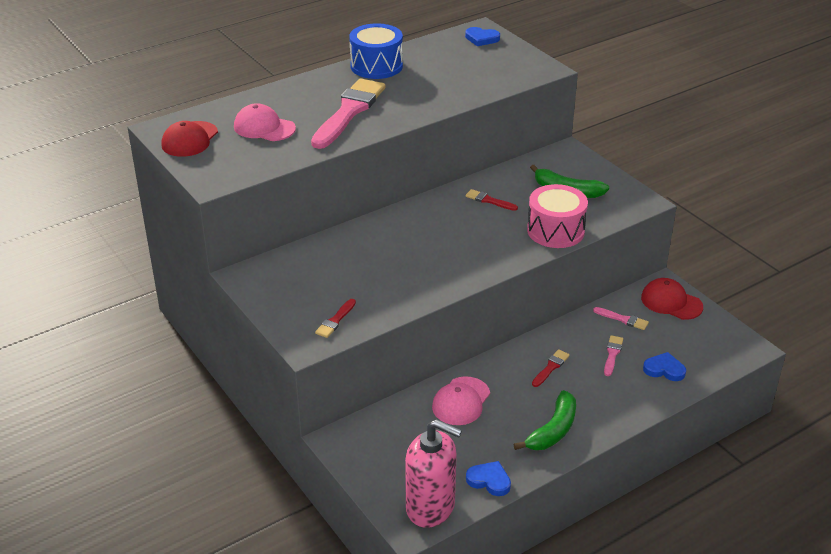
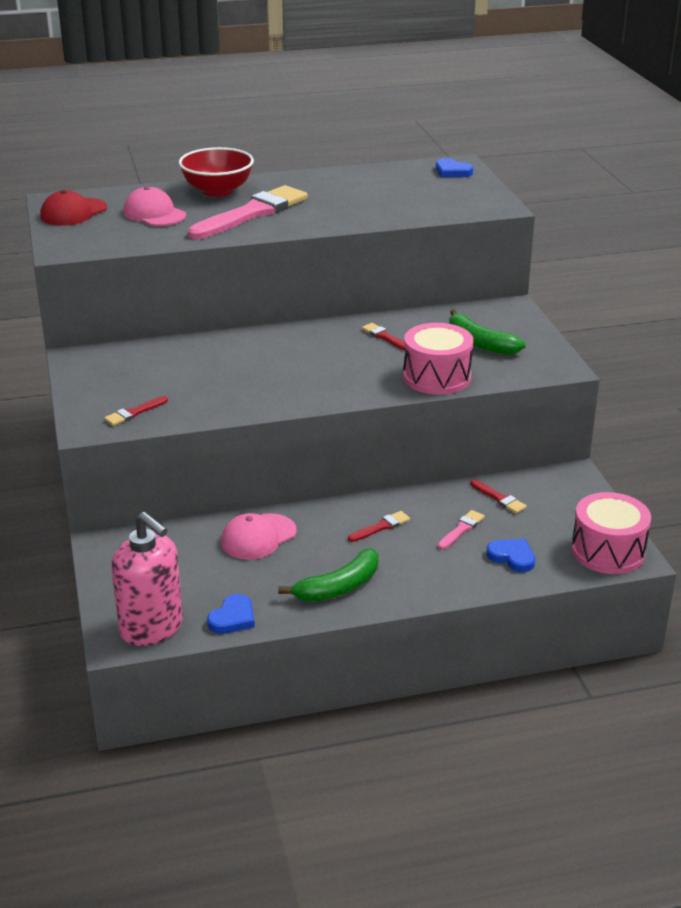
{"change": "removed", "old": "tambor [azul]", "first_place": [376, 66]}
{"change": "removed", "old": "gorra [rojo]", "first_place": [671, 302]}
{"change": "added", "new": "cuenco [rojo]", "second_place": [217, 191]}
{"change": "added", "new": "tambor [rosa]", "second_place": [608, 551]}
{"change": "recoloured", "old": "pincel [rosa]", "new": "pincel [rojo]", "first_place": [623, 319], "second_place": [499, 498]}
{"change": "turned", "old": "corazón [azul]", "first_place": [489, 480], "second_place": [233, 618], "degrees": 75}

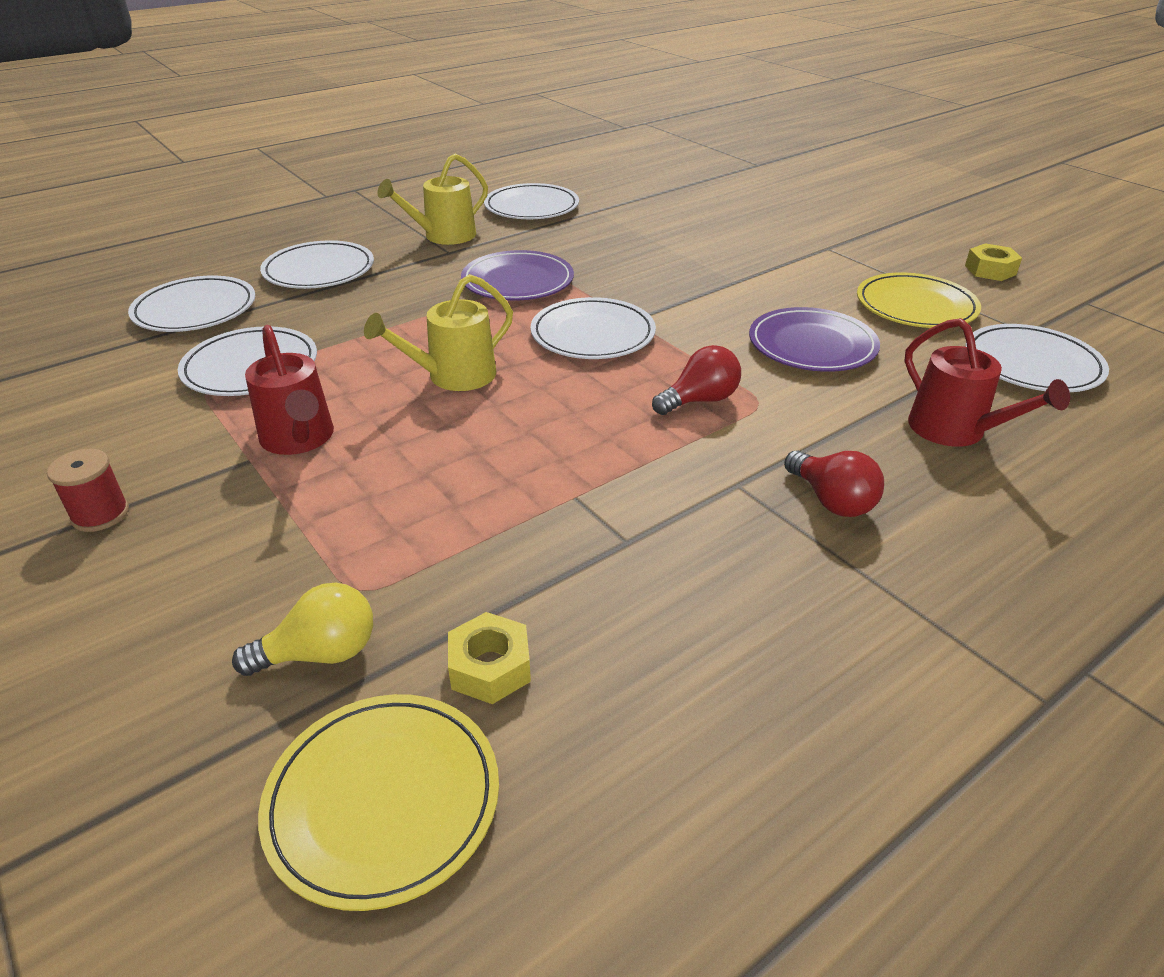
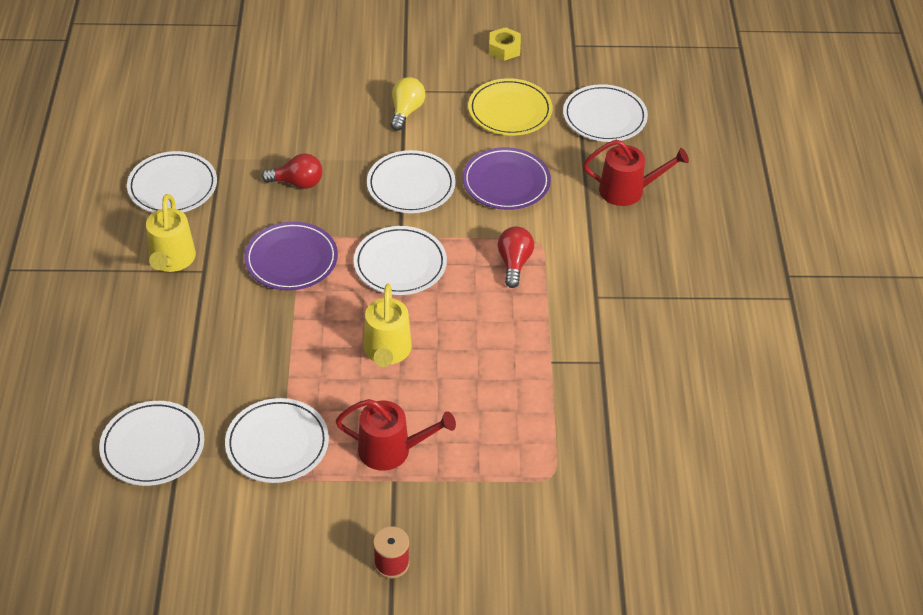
{"change": "removed", "old": "plato [amarillo]", "first_place": [383, 800]}
{"change": "removed", "old": "tuerca [amarillo]", "first_place": [490, 667]}
{"change": "moved", "old": "bombilla [amarillo]", "first_place": [320, 653], "second_place": [406, 111]}
{"change": "moved", "old": "plato [blanco]", "first_place": [319, 270], "second_place": [411, 185]}
{"change": "moved", "old": "bombilla [rojo]", "first_place": [831, 501], "second_place": [297, 183]}

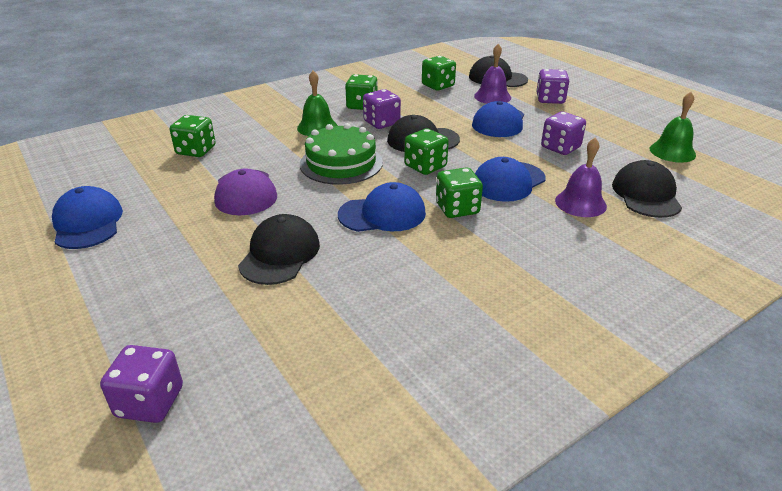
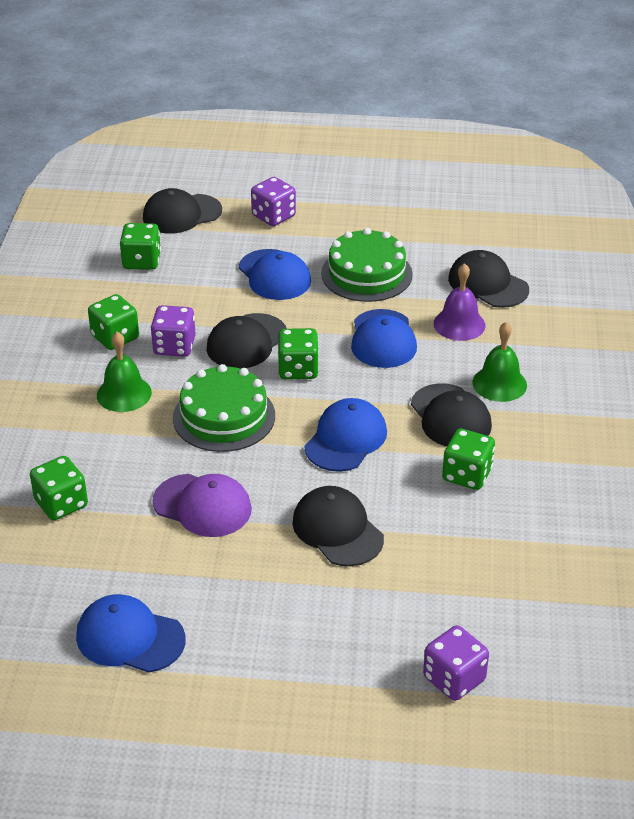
{"change": "removed", "old": "campana [morado]", "first_place": [492, 96]}
{"change": "added", "new": "gorra [negro]", "second_place": [450, 416]}
{"change": "moved", "old": "dado [verde]", "first_place": [457, 209], "second_place": [467, 475]}
{"change": "moved", "old": "campana [verde]", "first_place": [672, 152], "second_place": [499, 383]}
{"change": "replaced", "old": "dado [morado]", "new": "tarta [verde]", "first_place": [560, 148], "second_place": [366, 274]}

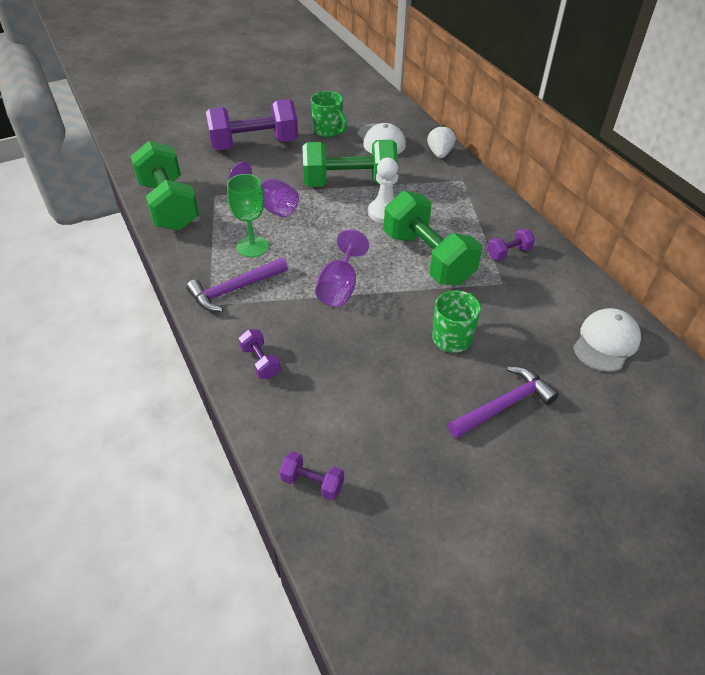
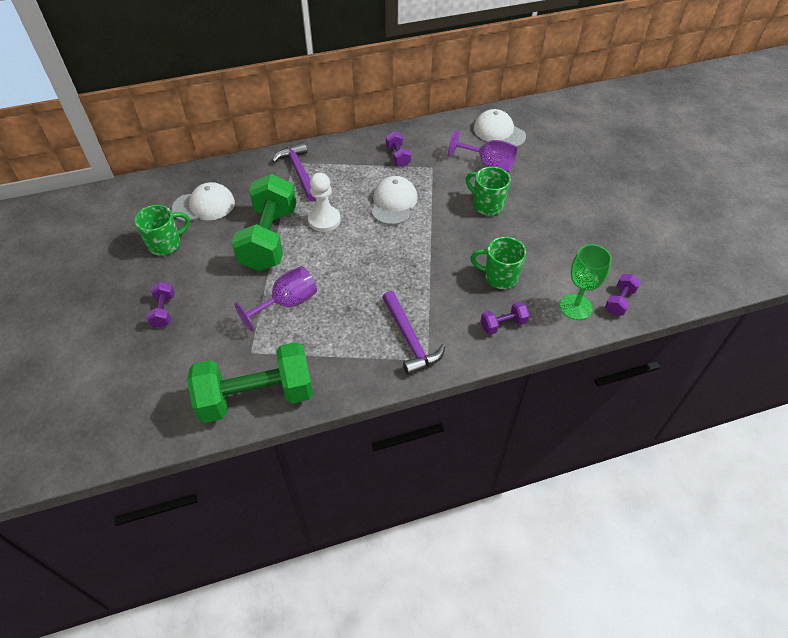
{"change": "removed", "old": "fresa [blanco]", "first_place": [440, 153]}
{"change": "added", "new": "taza [verde]", "second_place": [499, 277]}
{"change": "moved", "old": "copa [verde]", "first_place": [252, 246], "second_place": [576, 307]}
{"change": "moved", "old": "copa [morado]", "first_place": [339, 287], "second_place": [489, 164]}
{"change": "moved", "old": "martillo [morado]", "first_place": [504, 405], "second_place": [299, 172]}
{"change": "replaced", "old": "mancuerna [verde]", "new": "gorra [blanco]", "first_place": [427, 258], "second_place": [394, 203]}
{"change": "resized", "old": "mancuerna [morado]", "first_place": [254, 144], "second_place": [164, 311], "factor": 0.43}

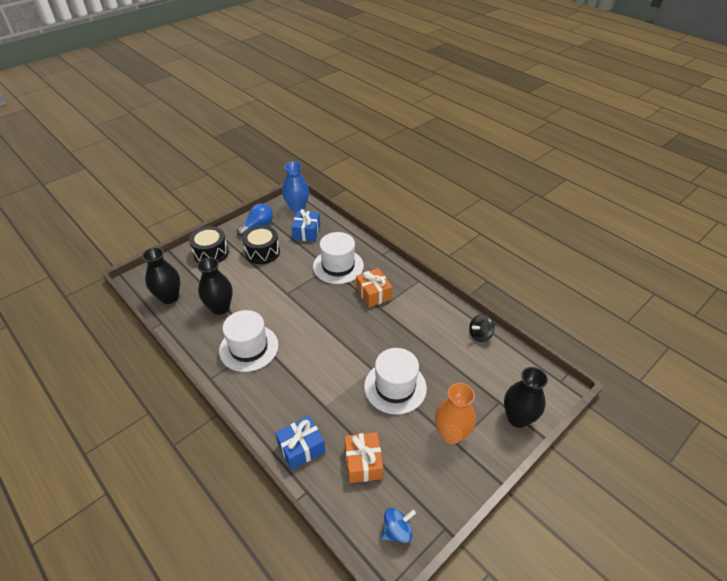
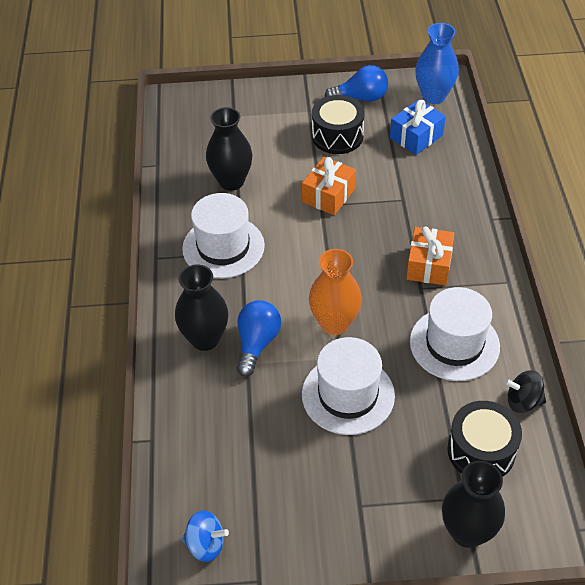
{"change": "removed", "old": "regalo [azul]", "first_place": [301, 448]}
{"change": "added", "new": "bombilla [azul]", "second_place": [257, 343]}
{"change": "moved", "old": "florero [negro]", "first_place": [169, 297], "second_place": [205, 339]}
{"change": "moved", "old": "tambor [negro]", "first_place": [211, 253], "second_place": [481, 451]}
{"change": "moved", "old": "sombrero [blanco]", "first_place": [338, 266], "second_place": [454, 344]}
{"change": "moved", "old": "regalo [naranja]", "first_place": [363, 463], "second_place": [328, 195]}
{"change": "moved", "old": "florero [naranja]", "first_place": [451, 434], "second_place": [334, 323]}

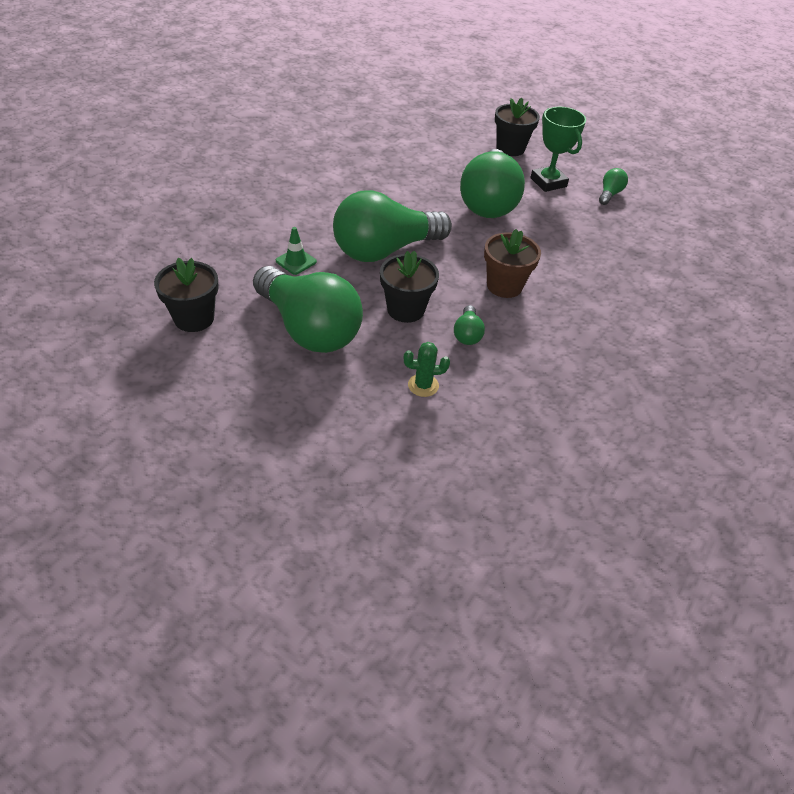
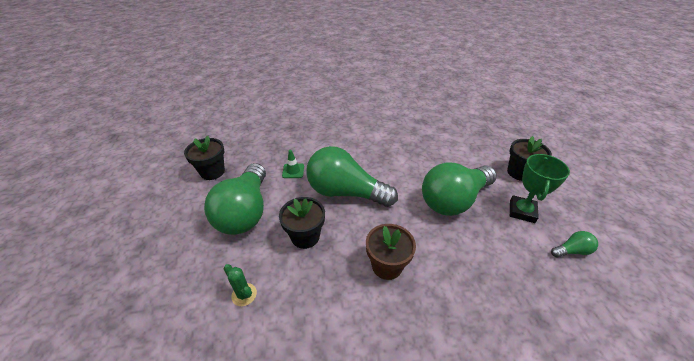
{"change": "removed", "old": "bombilla [verde]", "first_place": [467, 334]}

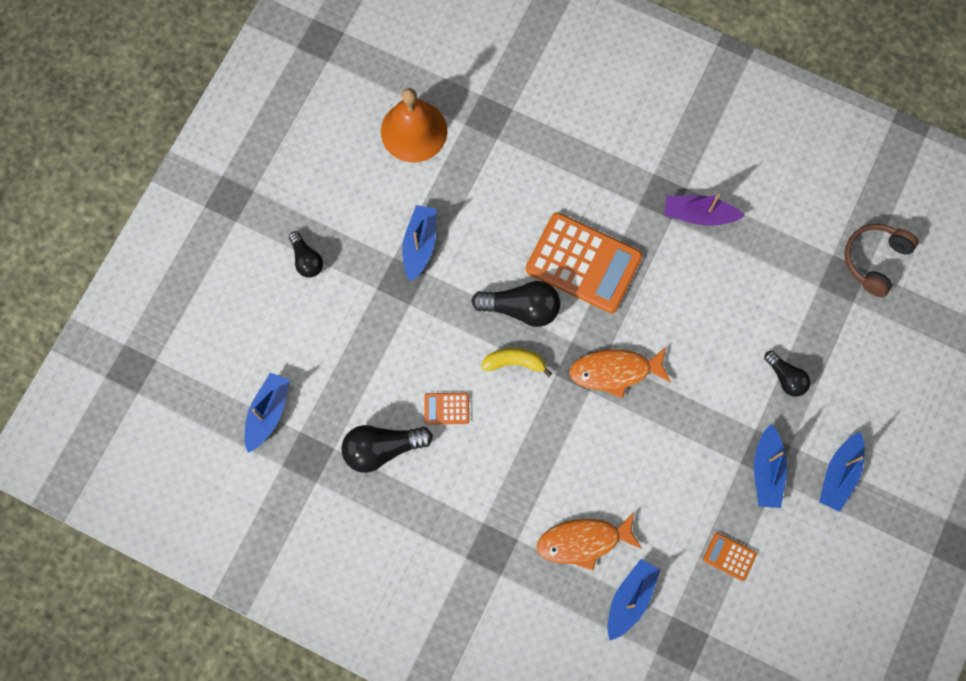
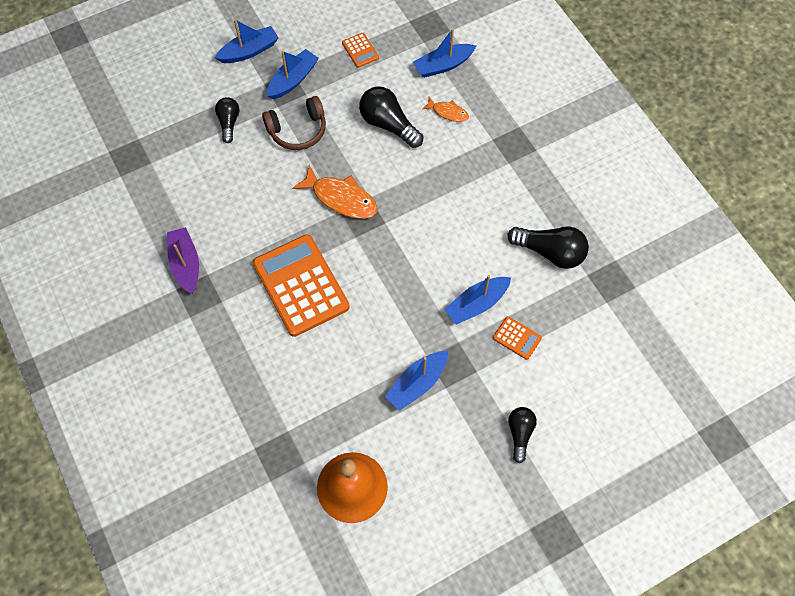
{"change": "removed", "old": "plátano [amarillo]", "first_place": [514, 362]}
{"change": "moved", "old": "barco [azul]", "first_place": [268, 413], "second_place": [477, 304]}
{"change": "moved", "old": "calculadora [naranja]", "first_place": [446, 408], "second_place": [517, 338]}
{"change": "moved", "old": "bombilla [negro]", "first_place": [521, 308], "second_place": [388, 125]}
{"change": "moved", "old": "auriculares [marrón]", "first_place": [875, 260], "second_place": [298, 130]}
{"change": "turned", "old": "barco [morado]", "first_place": [698, 215], "second_place": [185, 264], "degrees": -150}
{"change": "resized", "old": "pez [naranja]", "first_place": [583, 541], "second_place": [448, 112], "factor": 0.56}

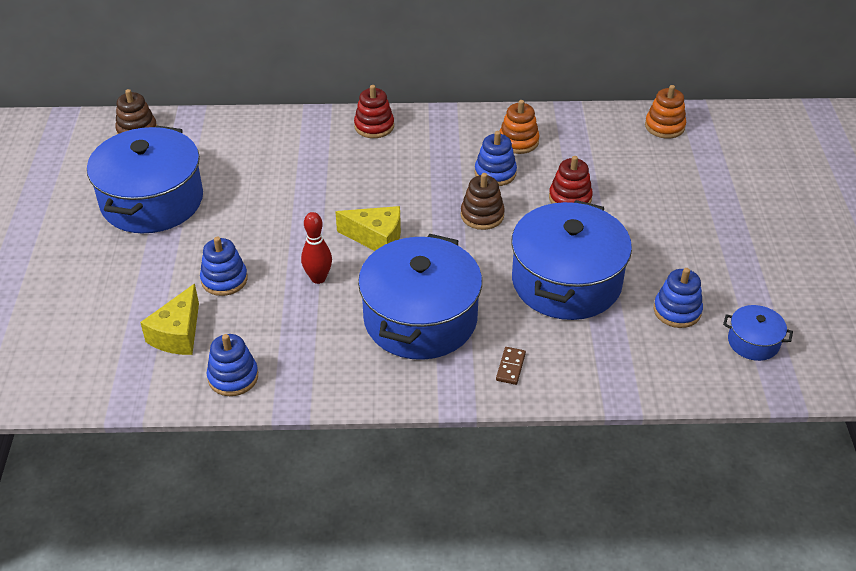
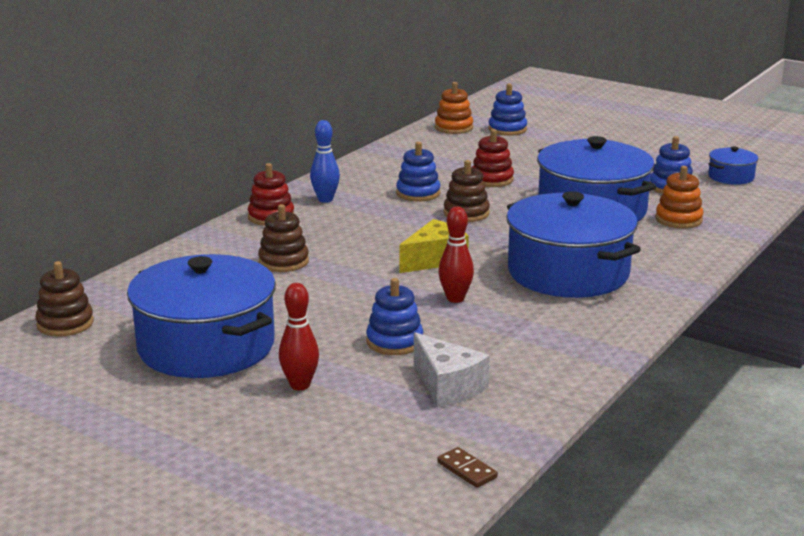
{"change": "added", "new": "juguete apilable [marrón]", "second_place": [283, 262]}
{"change": "added", "new": "bolo [rojo]", "second_place": [300, 385]}
{"change": "added", "new": "bolo [azul]", "second_place": [325, 199]}
{"change": "moved", "old": "juguete apilable [azul]", "first_place": [233, 377], "second_place": [507, 129]}
{"change": "moved", "old": "ficha de dominó [marrón]", "first_place": [510, 367], "second_place": [467, 470]}
{"change": "moved", "old": "juguete apilable [naranja]", "first_place": [518, 141], "second_place": [678, 219]}
{"change": "recoloured", "old": "queso [amarillo]", "new": "queso [blanco]", "first_place": [178, 334], "second_place": [447, 386]}

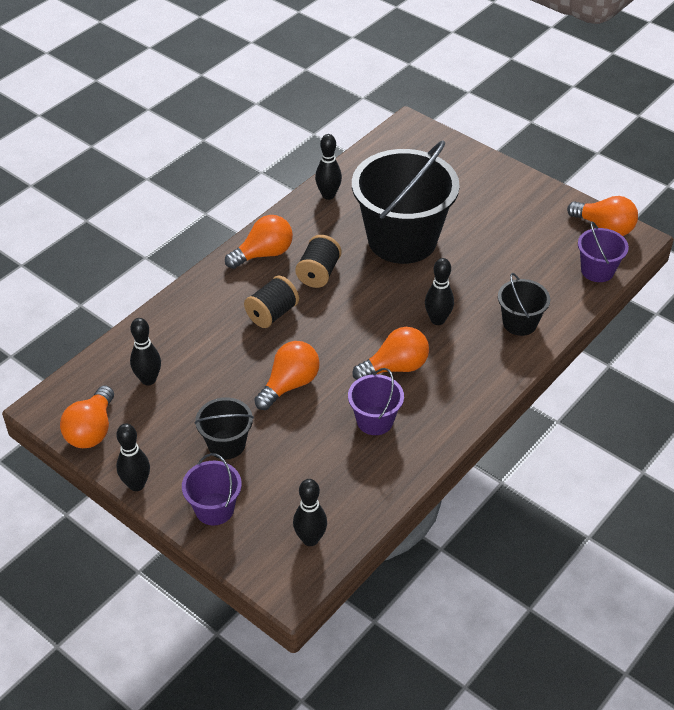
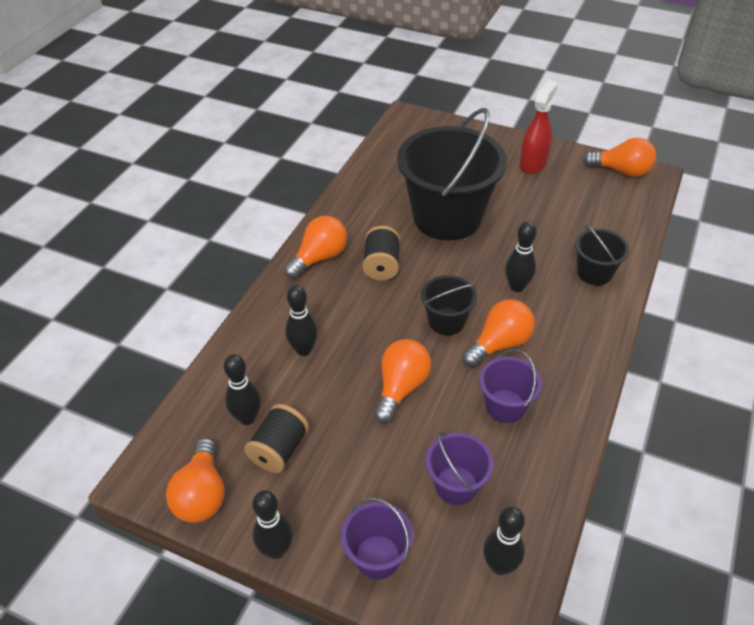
{"change": "added", "new": "pulverizador [rojo]", "second_place": [533, 163]}
{"change": "moved", "old": "balde [negro]", "first_place": [226, 444], "second_place": [446, 321]}
{"change": "moved", "old": "carrete [negro]", "first_place": [272, 314], "second_place": [279, 450]}
{"change": "moved", "old": "bolo [negro]", "first_place": [328, 195], "second_place": [303, 350]}
{"change": "moved", "old": "balde [morado]", "first_place": [597, 270], "second_place": [456, 485]}

